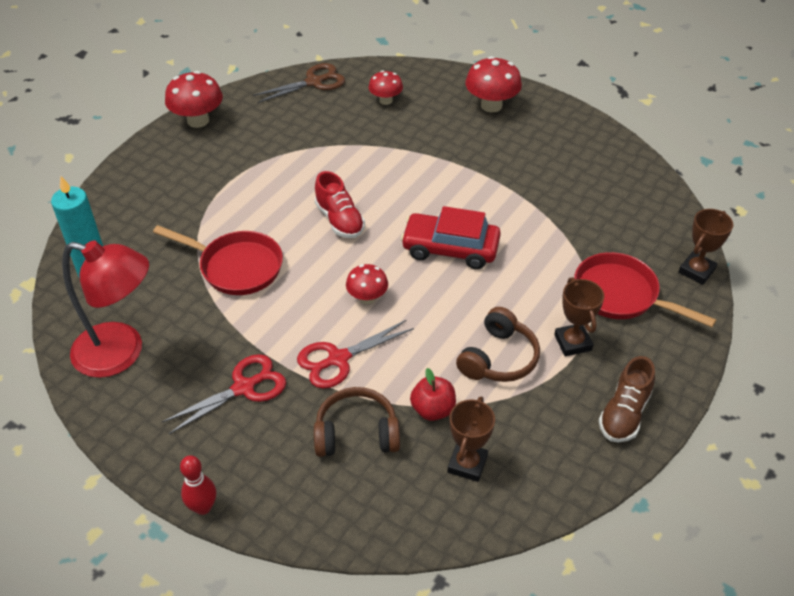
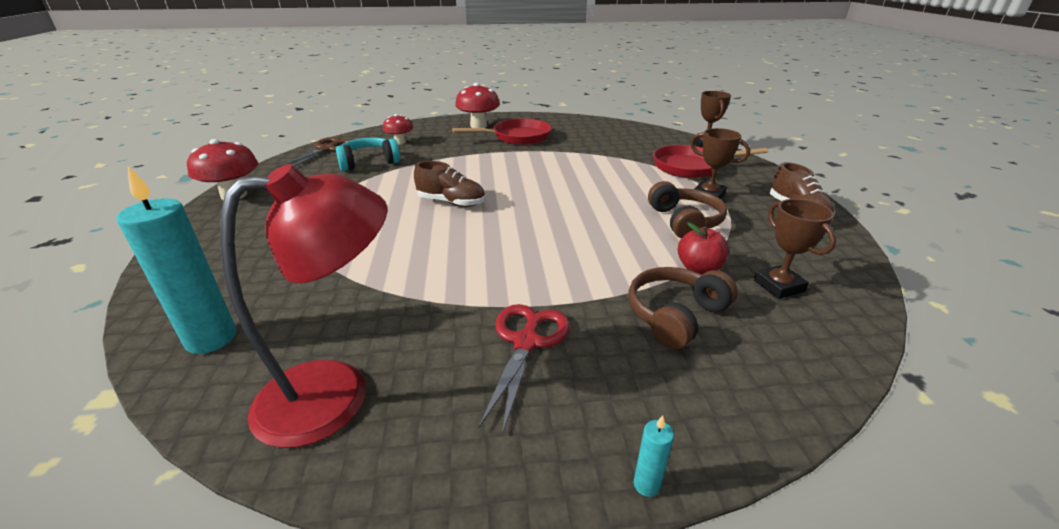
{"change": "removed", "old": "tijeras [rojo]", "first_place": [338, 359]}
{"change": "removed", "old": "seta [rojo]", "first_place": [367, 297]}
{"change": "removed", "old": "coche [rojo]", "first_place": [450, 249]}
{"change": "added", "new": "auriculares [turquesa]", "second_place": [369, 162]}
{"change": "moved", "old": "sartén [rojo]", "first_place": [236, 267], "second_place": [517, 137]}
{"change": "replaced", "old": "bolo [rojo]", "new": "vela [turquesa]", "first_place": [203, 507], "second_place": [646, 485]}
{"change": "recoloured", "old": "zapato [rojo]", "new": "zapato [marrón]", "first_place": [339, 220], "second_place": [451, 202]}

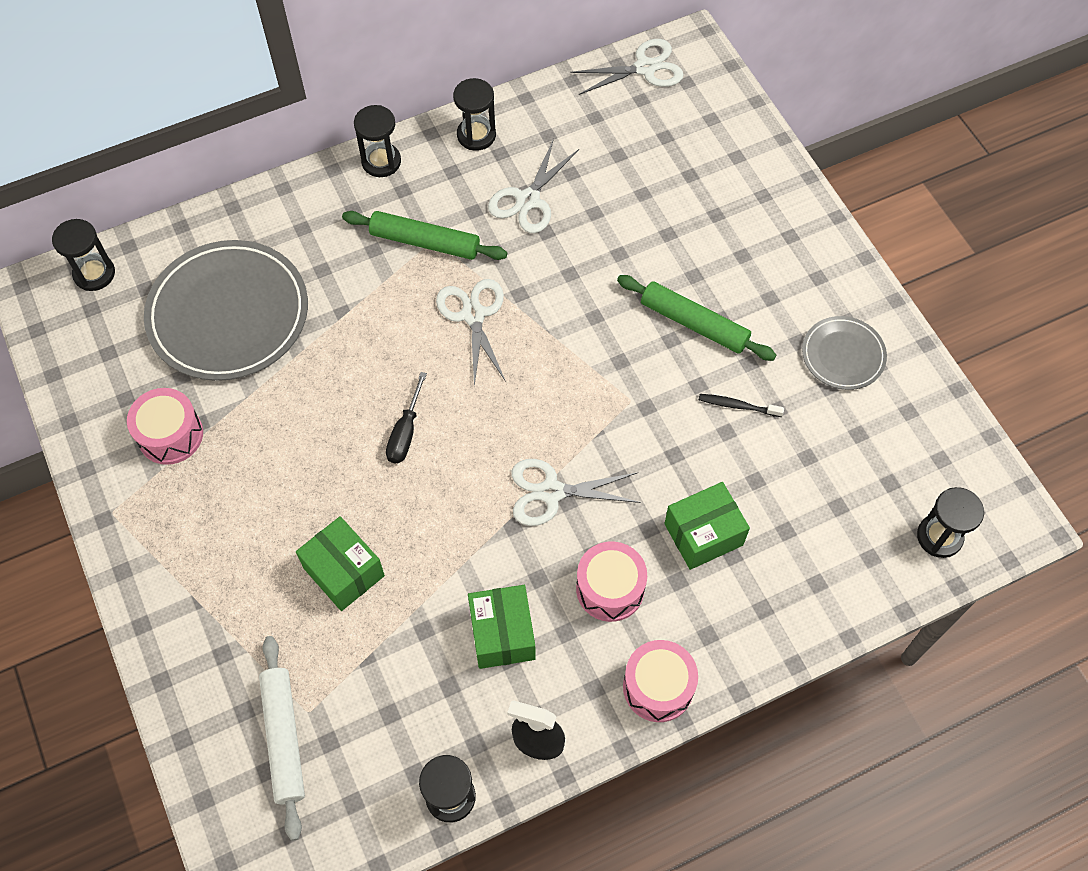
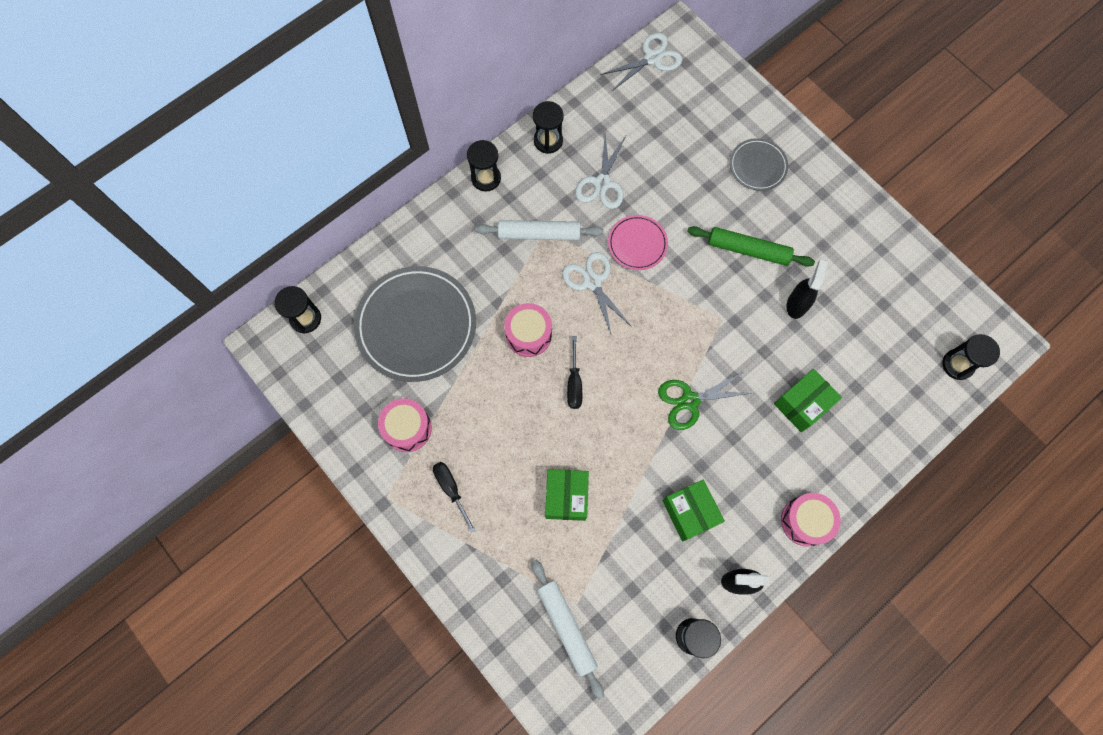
{"change": "added", "new": "destornillador [negro]", "second_place": [451, 490]}
{"change": "added", "new": "plato [rosa]", "second_place": [637, 244]}
{"change": "moved", "old": "tambor [rosa]", "first_place": [610, 588], "second_place": [528, 335]}
{"change": "moved", "old": "plato [gris]", "first_place": [843, 355], "second_place": [757, 166]}
{"change": "replaced", "old": "cepillo de dientes [negro]", "new": "pulverizador [negro]", "first_place": [738, 406], "second_place": [797, 304]}
{"change": "recoloured", "old": "rodillo [verde]", "new": "rodillo [blanco]", "first_place": [425, 242], "second_place": [539, 234]}
{"change": "recoloured", "old": "tijeras [blanco]", "new": "tijeras [verde]", "first_place": [551, 492], "second_place": [690, 401]}
{"change": "turned", "old": "caja [verde]", "first_place": [344, 572], "second_place": [566, 497], "degrees": 60}

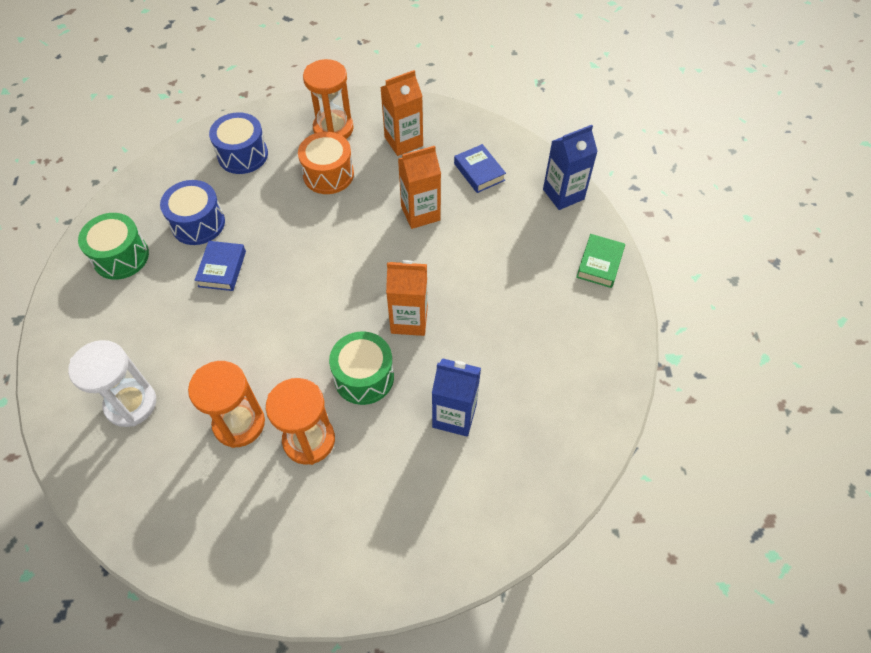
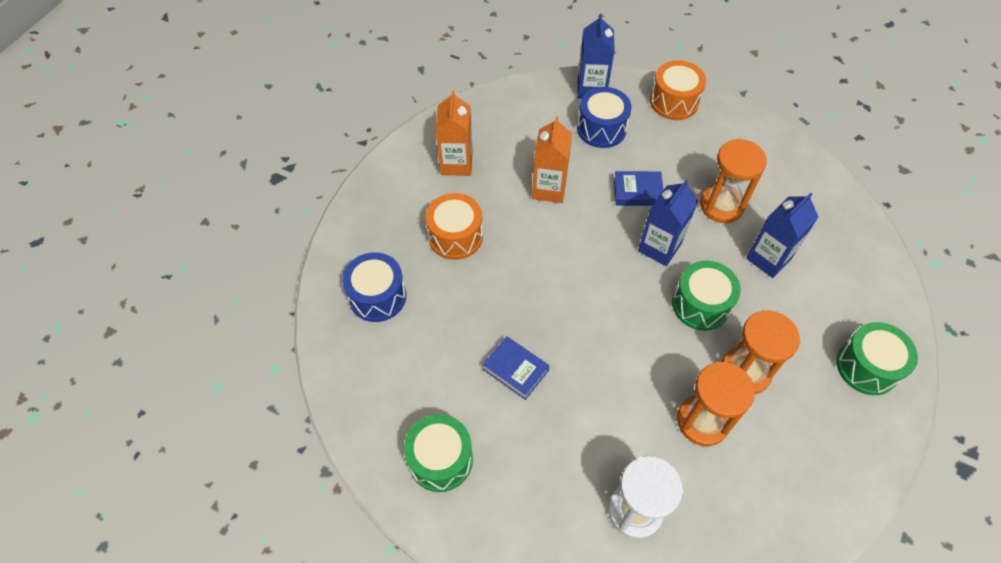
{"change": "added", "new": "tambor [verde]", "second_place": [867, 367]}
{"change": "moved", "old": "tambor [azul]", "first_place": [198, 223], "second_place": [601, 128]}
{"change": "moved", "old": "reloj de arena [naranja]", "first_place": [333, 129], "second_place": [721, 205]}
{"change": "moved", "old": "libro [azul]", "first_place": [479, 172], "second_place": [637, 192]}
{"change": "replaced", "old": "libro [verde]", "new": "tambor [naranja]", "first_place": [599, 264], "second_place": [674, 102]}
{"change": "recoloured", "old": "cartón de leche [naranja]", "new": "cartón de leche [azul]", "first_place": [409, 320], "second_place": [659, 247]}

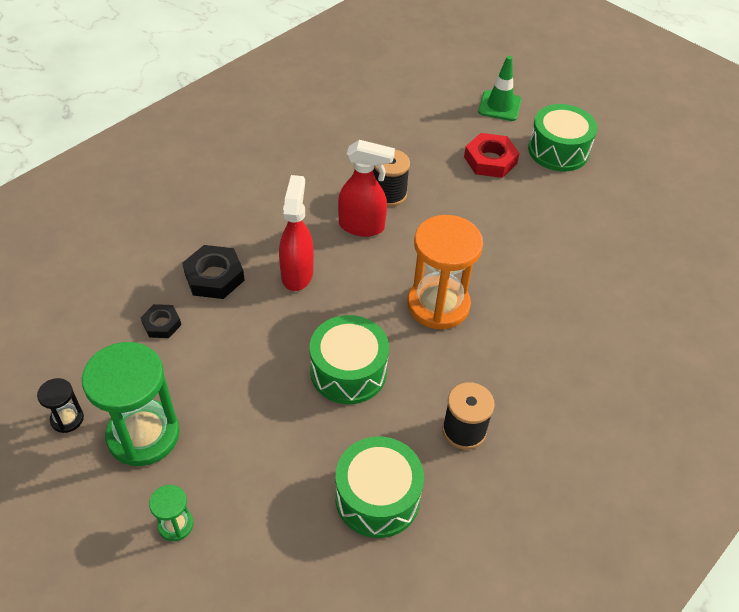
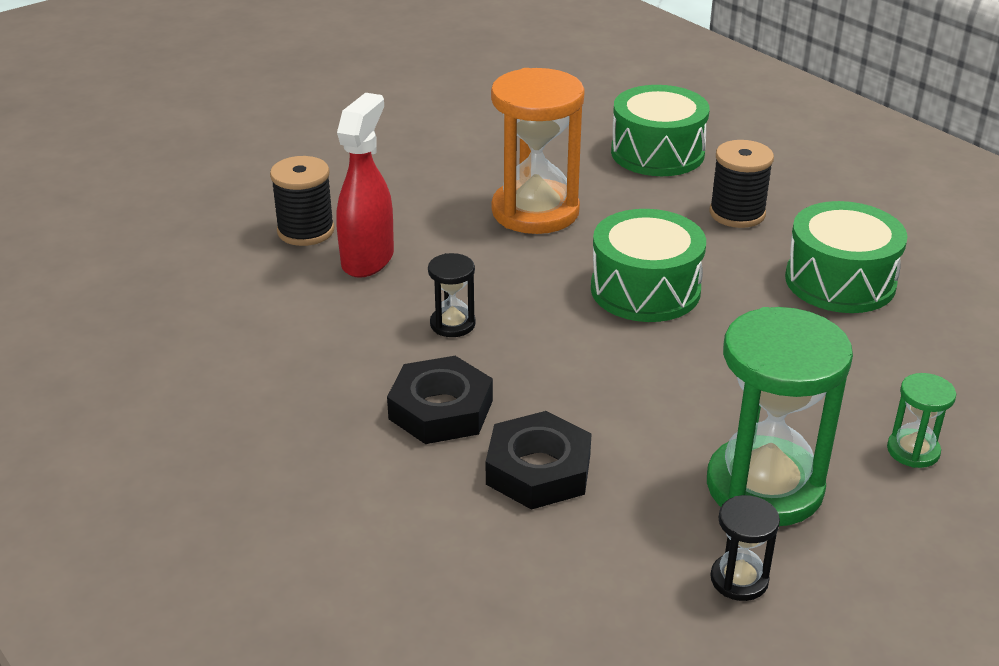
{"change": "removed", "old": "tuerca [rojo]", "first_place": [490, 160]}
{"change": "removed", "old": "cono de tráfico [verde]", "first_place": [499, 106]}
{"change": "moved", "old": "tambor [verde]", "first_place": [558, 150], "second_place": [657, 153]}
{"change": "replaced", "old": "pulverizador [rojo]", "new": "reloj de arena [negro]", "first_place": [297, 273], "second_place": [452, 324]}
{"change": "resized", "old": "tuerca [negro]", "first_place": [161, 324], "second_place": [538, 470], "factor": 1.65}

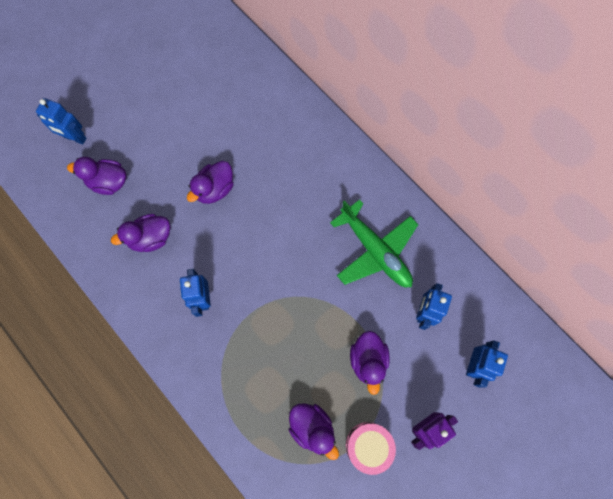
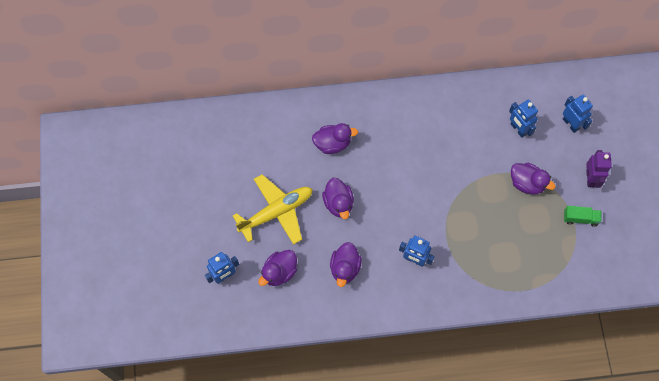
{"change": "removed", "old": "avión [verde]", "first_place": [375, 251]}
{"change": "added", "new": "avión [amarillo]", "second_place": [276, 212]}
{"change": "moved", "old": "pato [morado]", "first_place": [312, 427], "second_place": [332, 144]}
{"change": "replaced", "old": "tambor [rosa]", "new": "camión [verde]", "first_place": [368, 446], "second_place": [580, 218]}

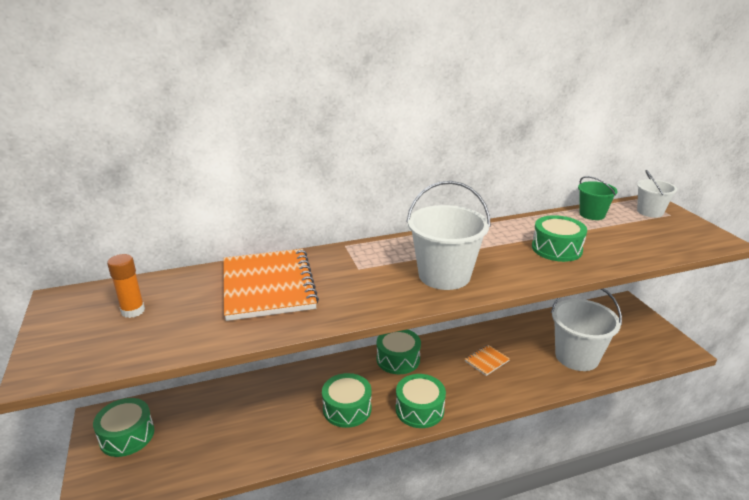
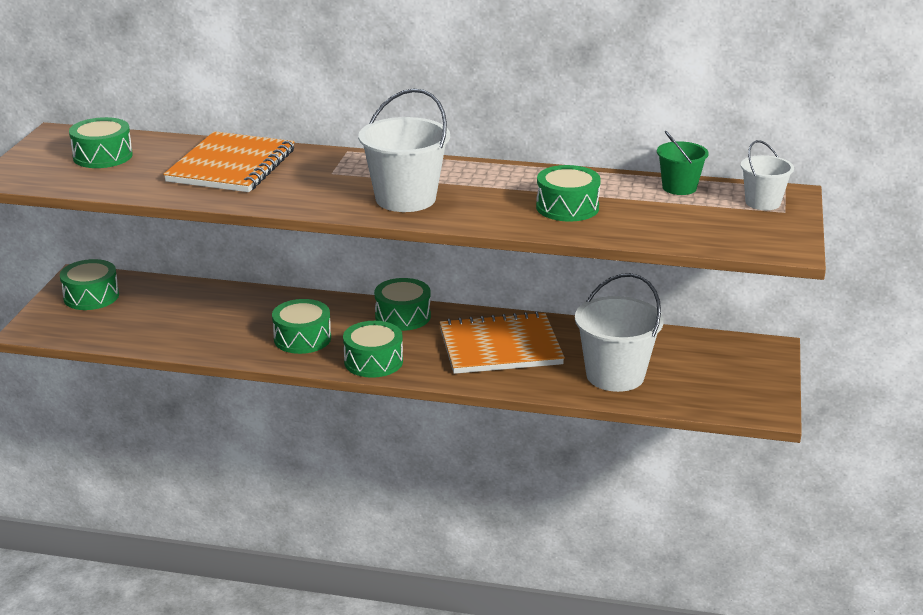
{"change": "replaced", "old": "barra de pegamento [naranja]", "new": "tambor [verde]", "first_place": [133, 311], "second_place": [103, 156]}
{"change": "resized", "old": "cuaderno [naranja]", "first_place": [486, 361], "second_place": [500, 347], "factor": 2.35}

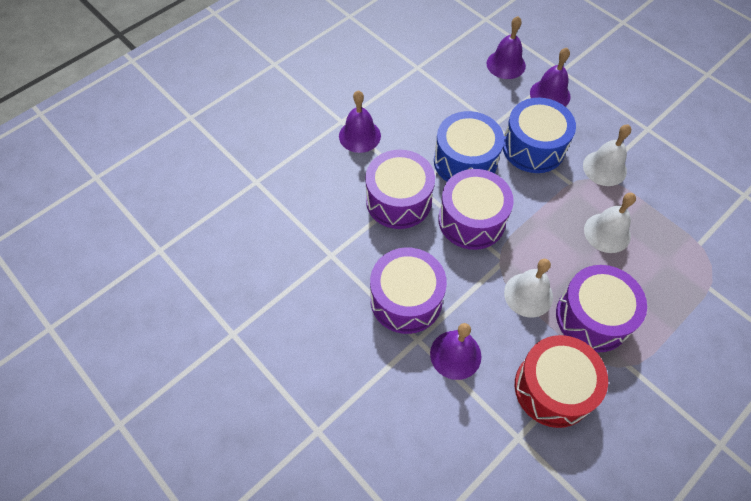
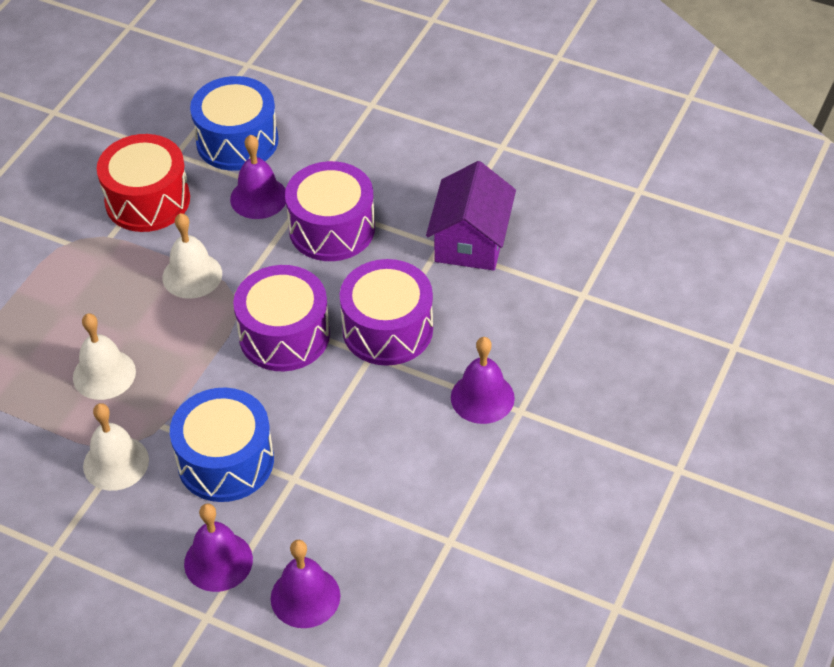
{"change": "removed", "old": "tambor [morado]", "first_place": [592, 317]}
{"change": "added", "new": "casa [morado]", "second_place": [470, 240]}
{"change": "moved", "old": "tambor [azul]", "first_place": [465, 161], "second_place": [237, 141]}

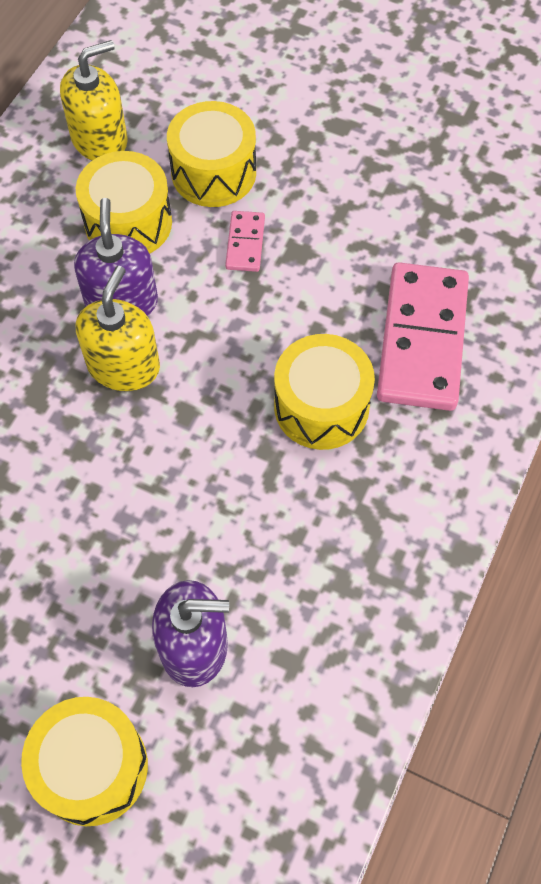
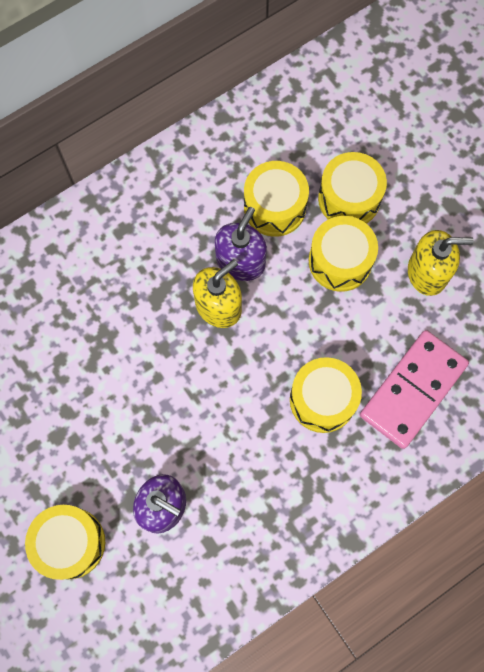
{"change": "moved", "old": "dispensador de jabón [amarillo]", "first_place": [100, 139], "second_place": [427, 272]}
{"change": "replaced", "old": "ficha de dominó [rosa]", "new": "tambor [amarillo]", "first_place": [245, 243], "second_place": [340, 261]}

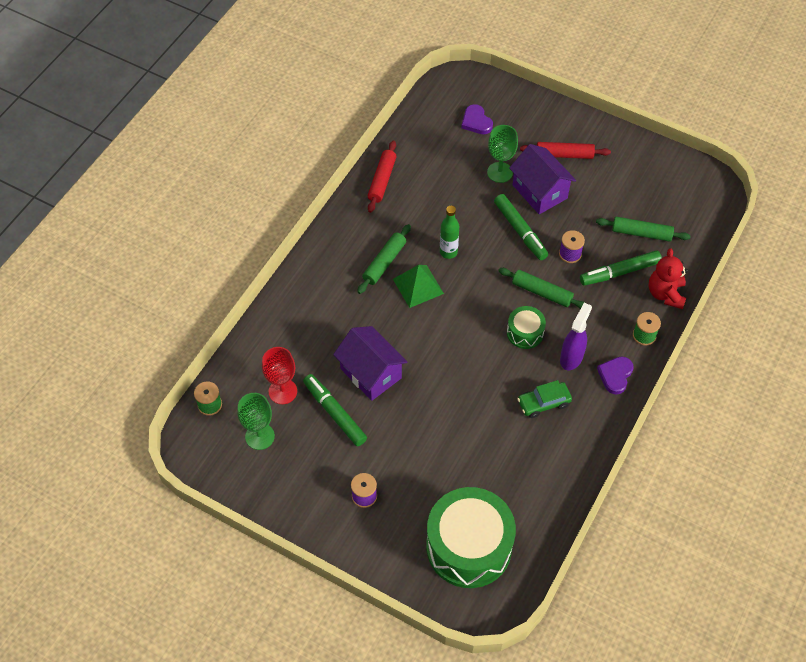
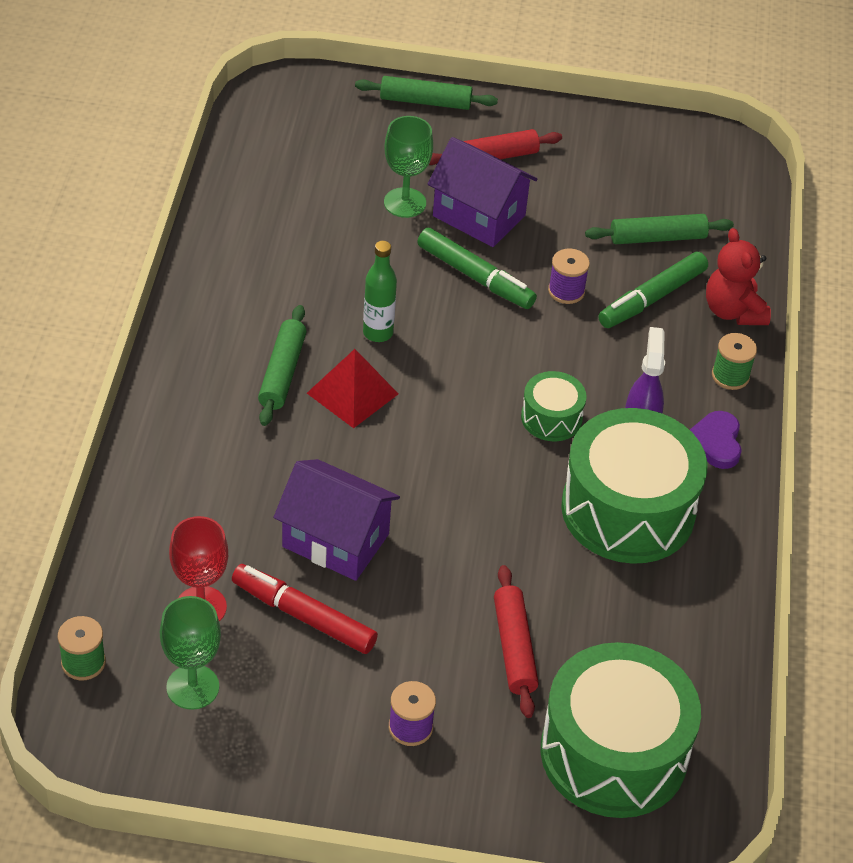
{"change": "removed", "old": "corazón [morado]", "first_place": [476, 122]}
{"change": "moved", "old": "rodillo [rojo]", "first_place": [382, 180], "second_place": [514, 648]}
{"change": "moved", "old": "rodillo [verde]", "first_place": [542, 292], "second_place": [425, 102]}
{"change": "replaced", "old": "coche [verde]", "new": "tambor [verde]", "first_place": [543, 403], "second_place": [628, 510]}
{"change": "recoloured", "old": "rotulador [verde]", "new": "rotulador [rojo]", "first_place": [335, 413], "second_place": [303, 616]}
{"change": "recoloured", "old": "pirámide [verde]", "new": "pirámide [rojo]", "first_place": [418, 286], "second_place": [352, 393]}

